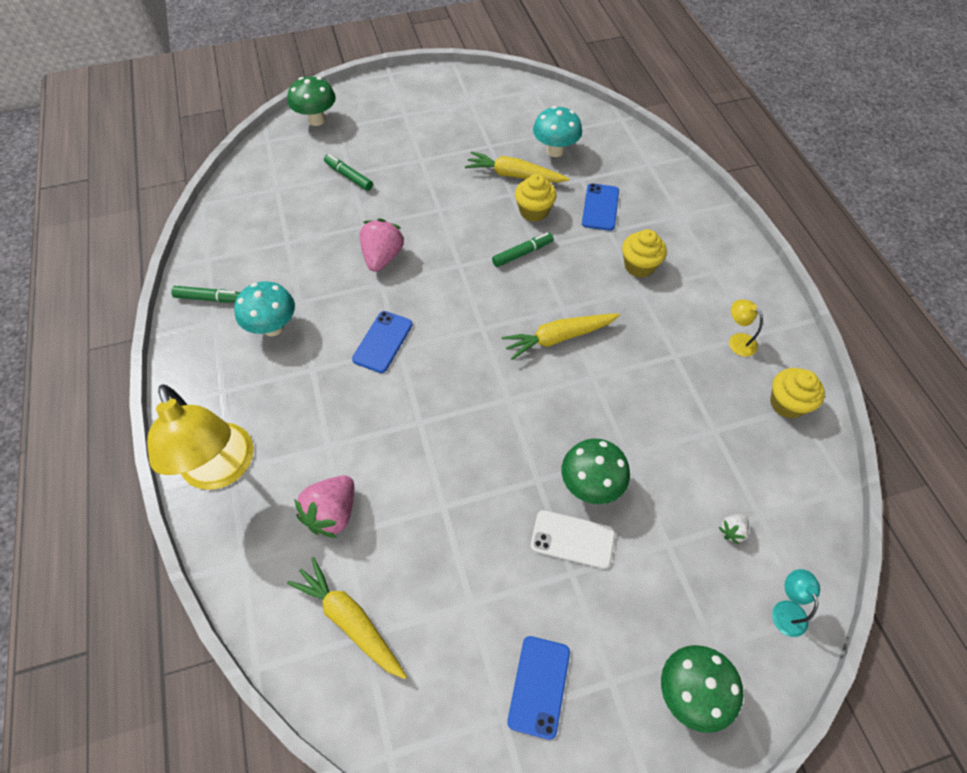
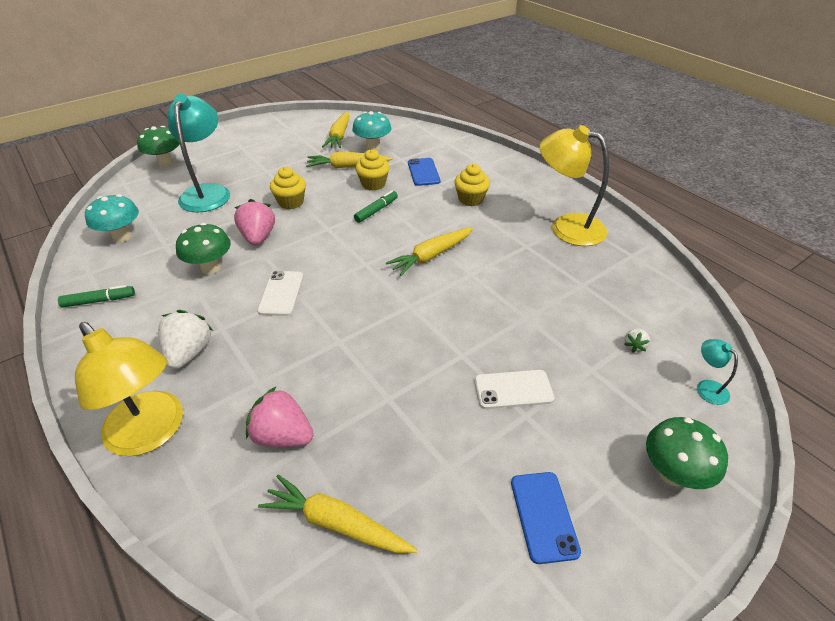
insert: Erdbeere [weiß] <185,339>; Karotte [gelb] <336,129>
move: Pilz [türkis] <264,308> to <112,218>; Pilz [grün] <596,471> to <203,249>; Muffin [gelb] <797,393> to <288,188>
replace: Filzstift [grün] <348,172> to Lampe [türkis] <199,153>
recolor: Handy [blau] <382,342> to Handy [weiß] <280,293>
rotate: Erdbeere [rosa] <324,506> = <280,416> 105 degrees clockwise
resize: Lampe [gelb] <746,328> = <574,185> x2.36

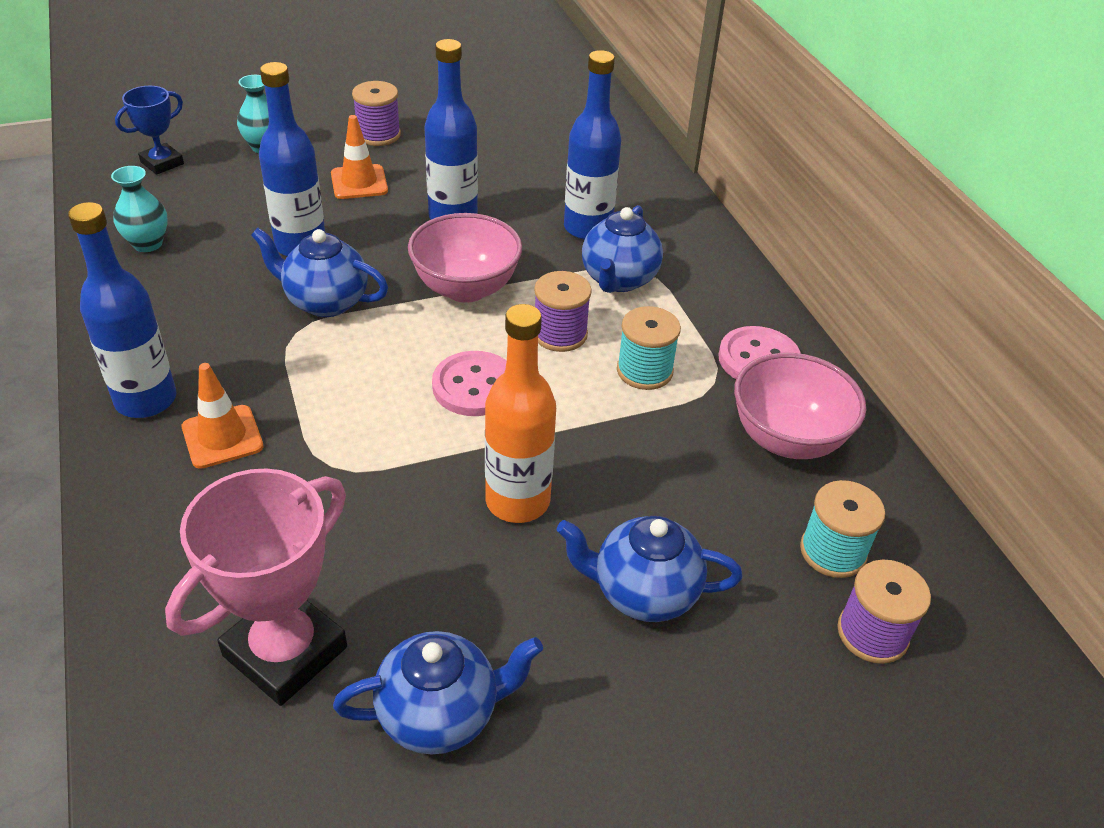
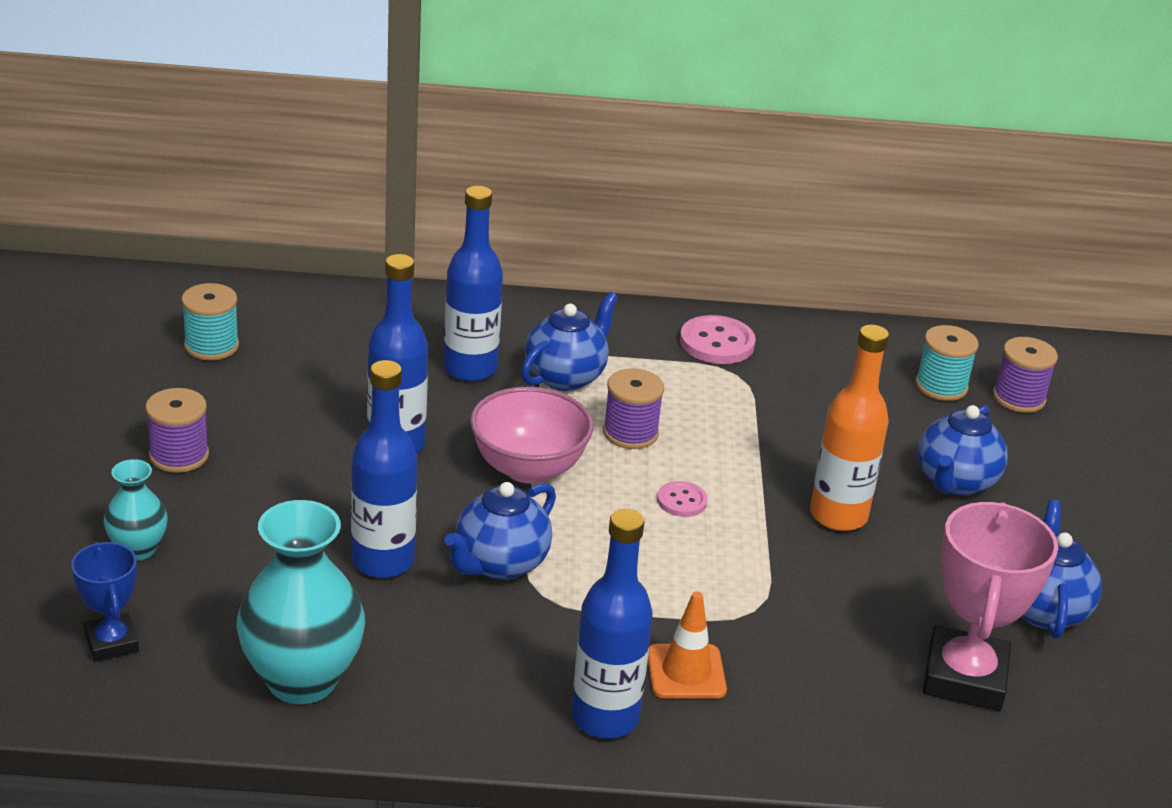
delete: Leitkegel [orange] <359,157>; Schüssel [rosa] <800,406>
move: Garnrolle [türkis] <649,348> to <210,321>
rotate: Pokal [rosa] <256,587> = <990,606> 45 degrees clockwise; Teekanne [blau] <622,249> = <569,341> 90 degrees counterclockwise
resize: Vase [türkis] <139,209> = <300,602> x1.87; Knopf [rosa] <469,383> = <682,499> x0.59

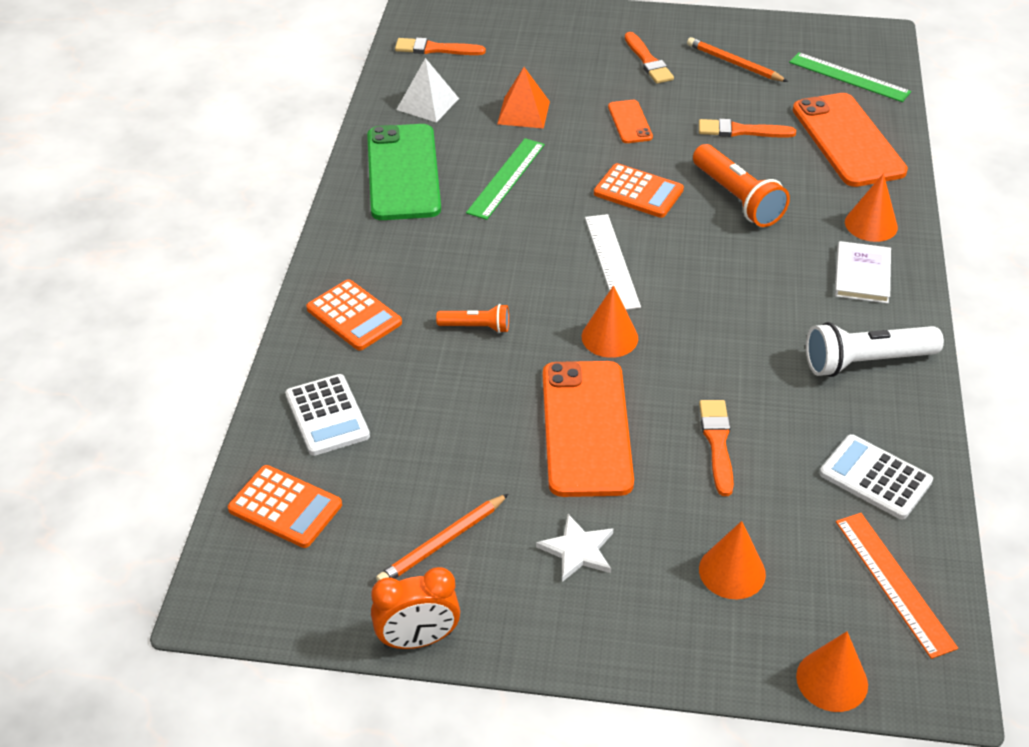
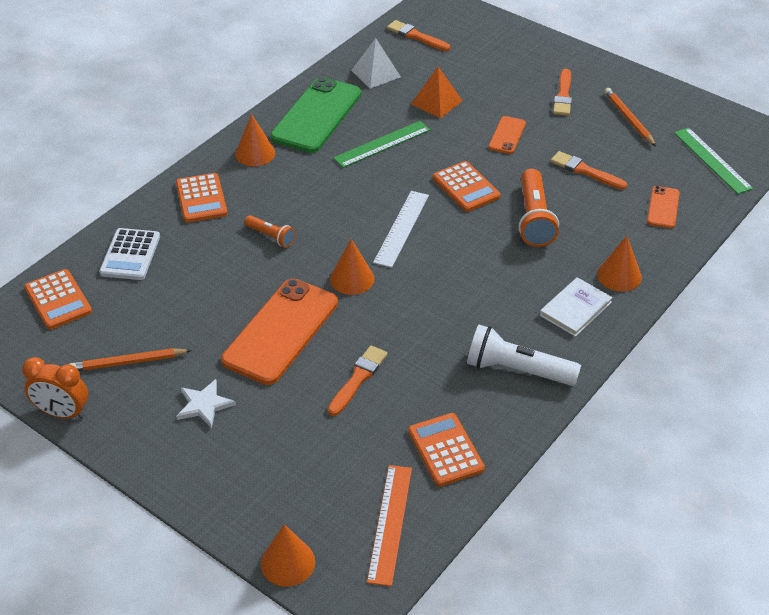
move: Kegel [orange] <732,560> to <255,140>
recolor: Taschenrechner [weiß] <876,476> to Taschenrechner [orange] <446,450>
resize: Handy [orange] <850,140> = <663,207> x0.48

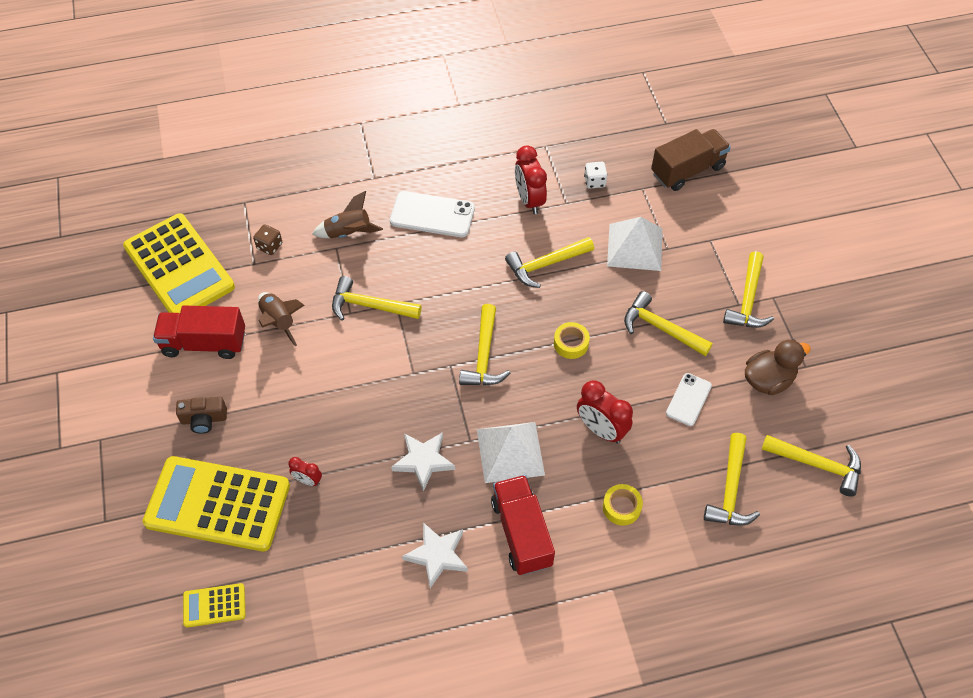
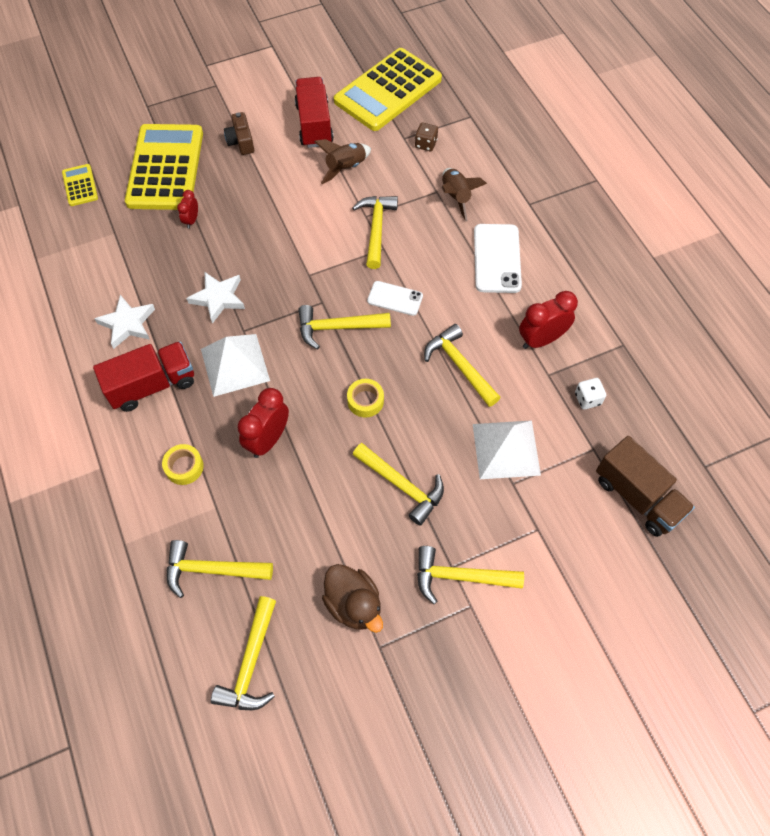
move: Handy [weiß] <689,399> to <395,298>
rotate: Hammer [gelb] <668,323> = <398,484> 105 degrees clockwise

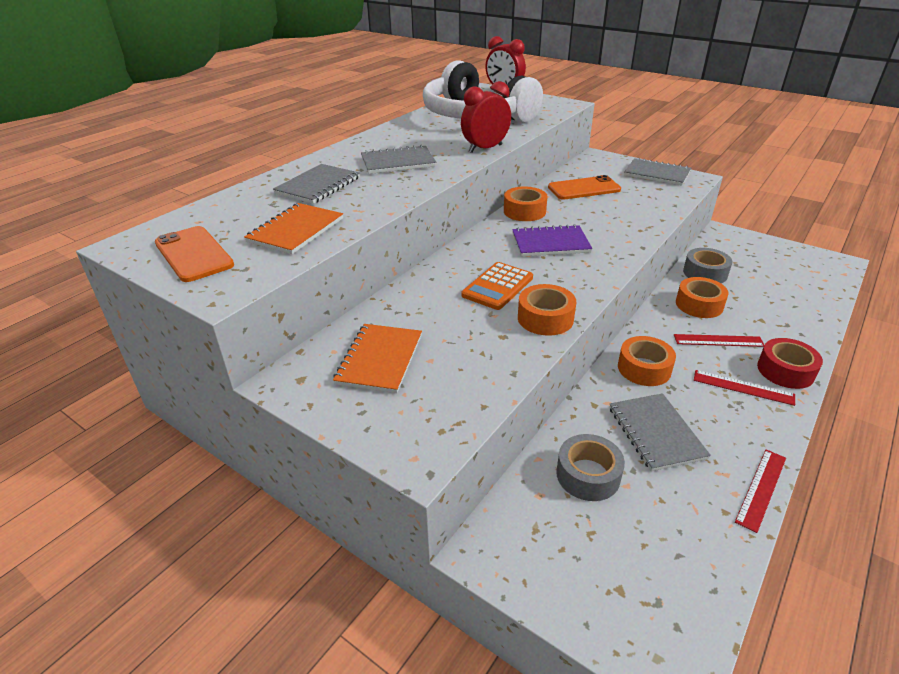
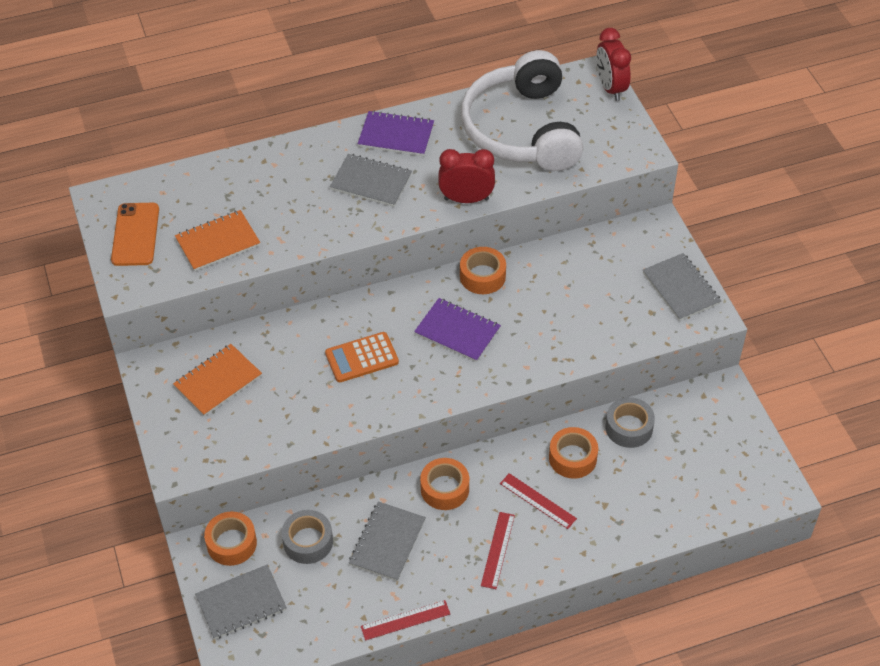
delete: Handy [orange] <584,187>; Klebeband [rot] <790,363>
insert: Notizbuch [lila] <396,133>
move: Notizbuch [grau] <316,184> to <241,602>; Klebeband [orange] <547,310> to <230,538>
rotate: Lineal [rot] <744,388> = <498,550> 45 degrees clockwise

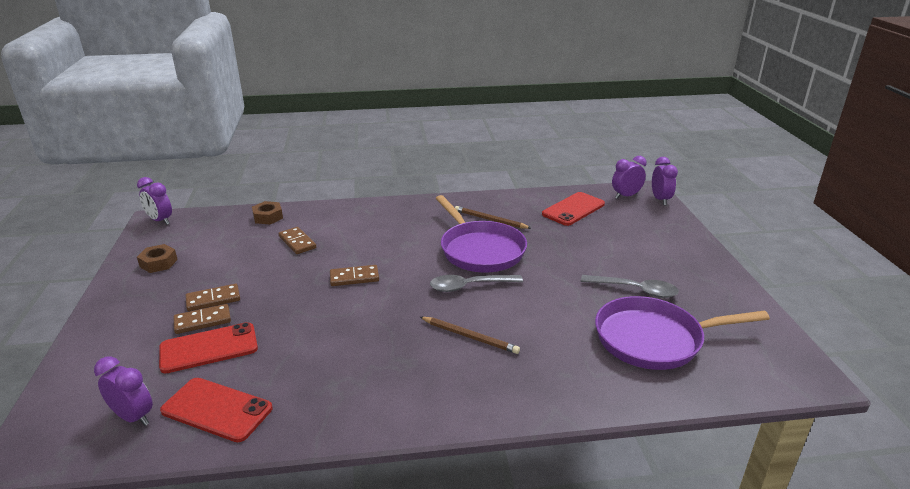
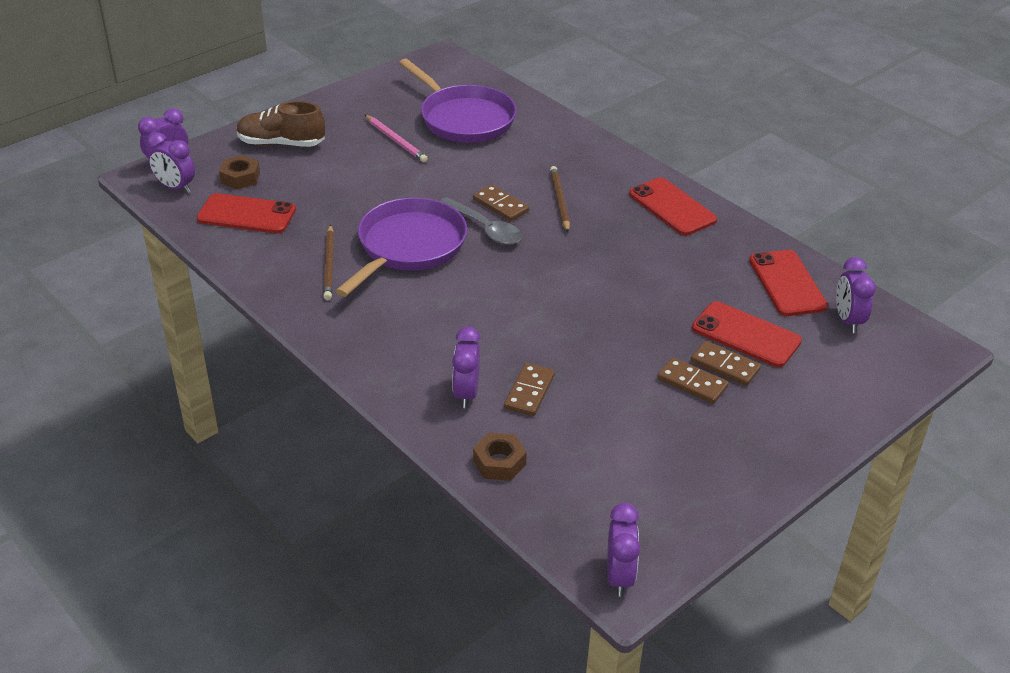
insert: Schuh [braun] <280,124>; Wecker [lila] <466,367>; Handy [rot] <673,206>
move: Sechskantmutter [braun] <157,258> to <239,172>; Dominostein [braun] <354,275> to <501,202>
replace: Löffel [grau] <630,286> to Bleistift [rosa] <396,138>

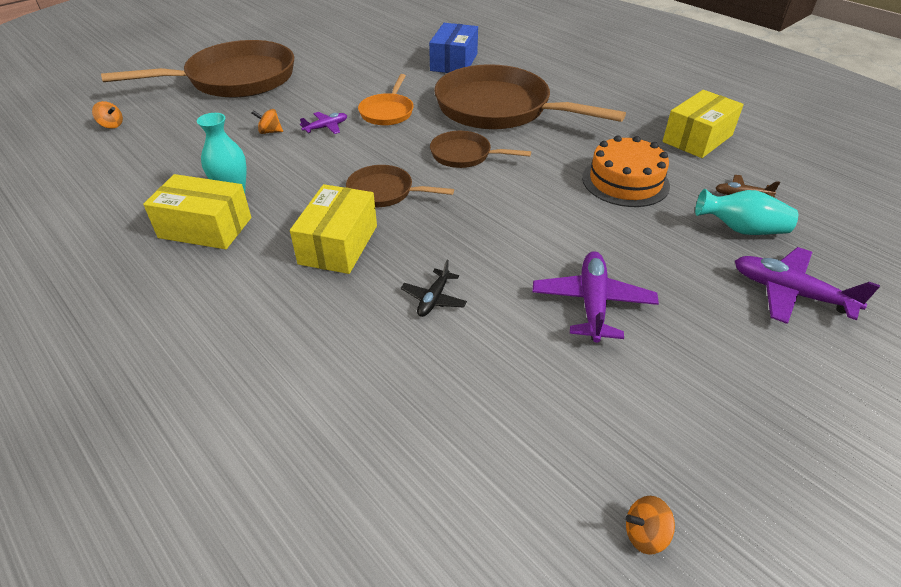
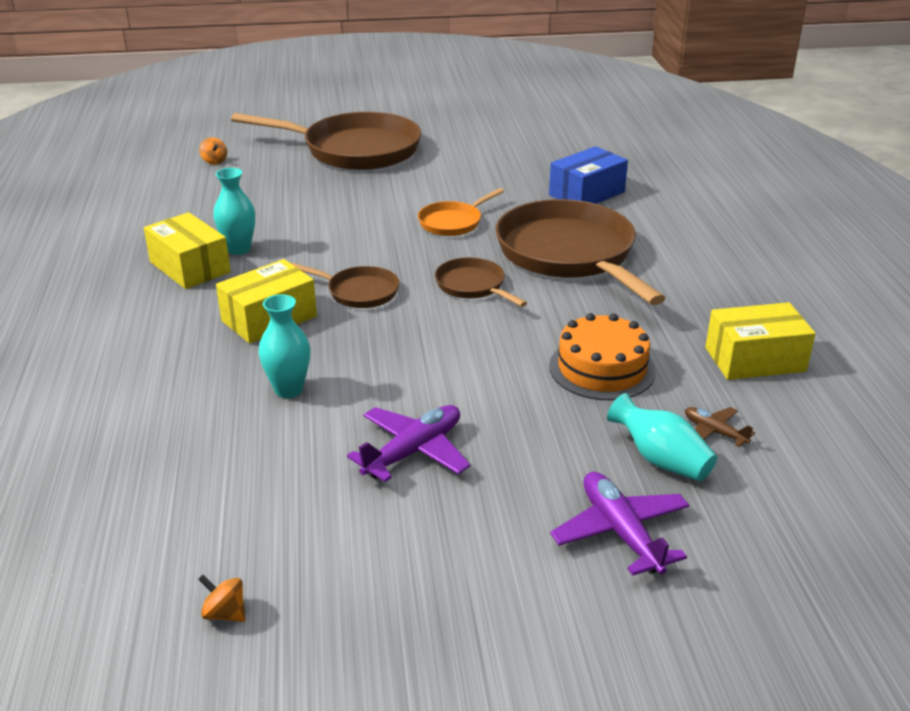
delete: Kreisel [orange] <267,121>; Flugzeug [lila] <323,123>
replace: Flugzeug [schwarz] <434,288> to Vase [türkis] <284,346>
rotate: Pfanne [braun] <400,186> = <345,285> 150 degrees clockwise

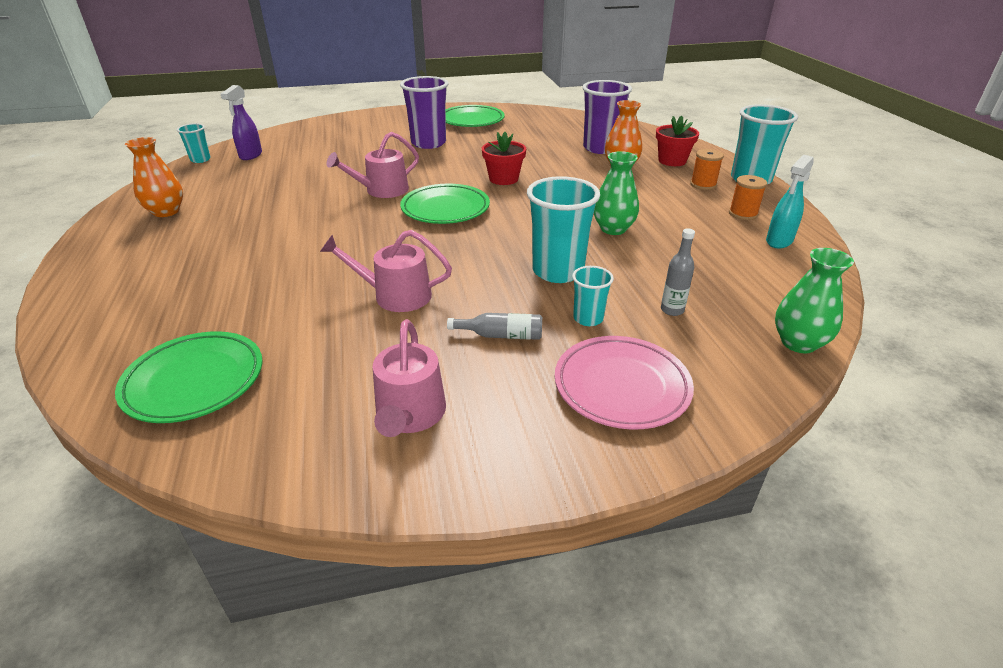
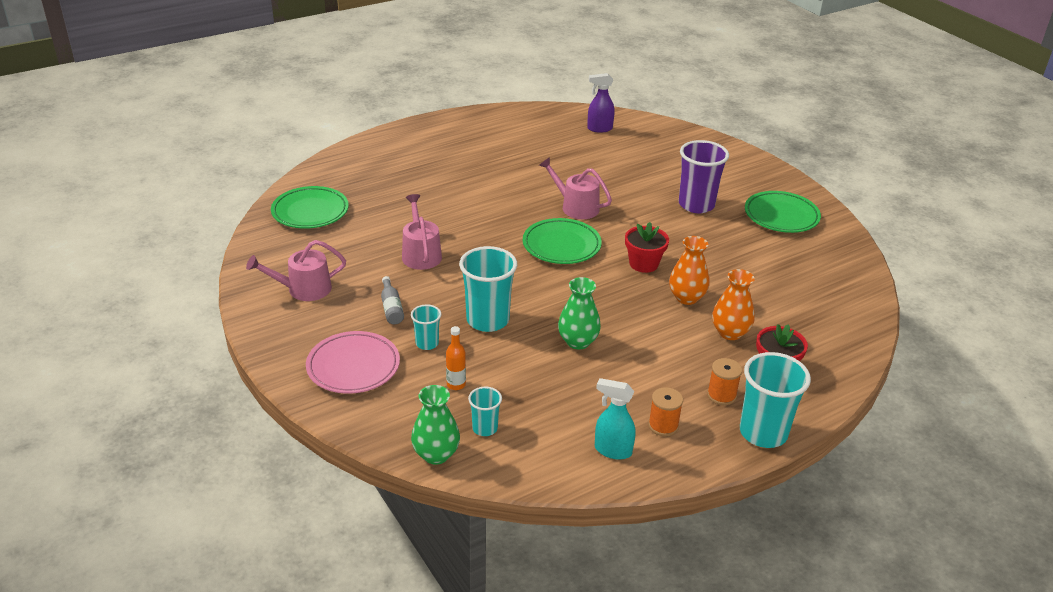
delete: Becher [lila] <607,117>
move: Vase [orange] <154,177> to <689,270>; Becher [türkis] <194,143> to <485,411>
recolor: Flasche [grau] <678,272> to Flasche [orange] <456,358>

